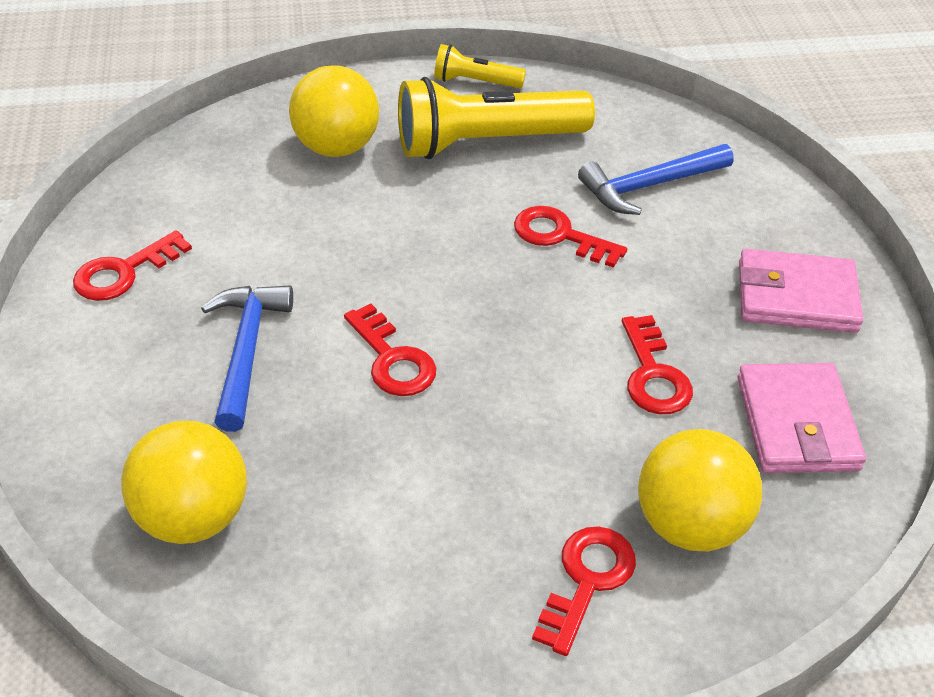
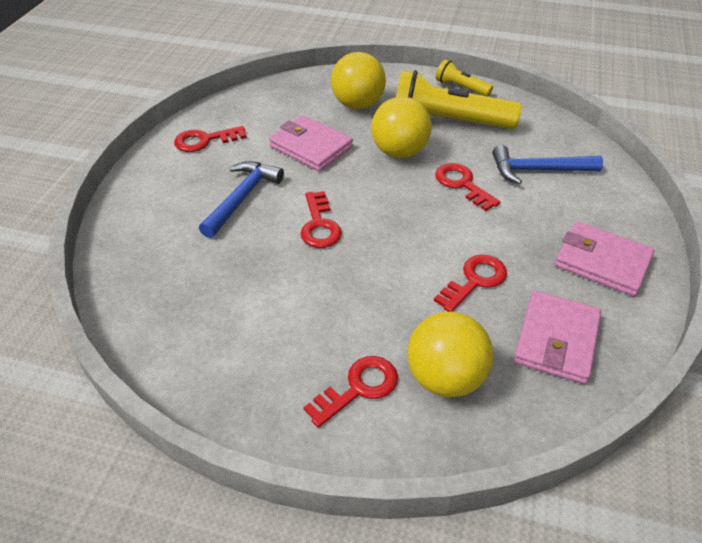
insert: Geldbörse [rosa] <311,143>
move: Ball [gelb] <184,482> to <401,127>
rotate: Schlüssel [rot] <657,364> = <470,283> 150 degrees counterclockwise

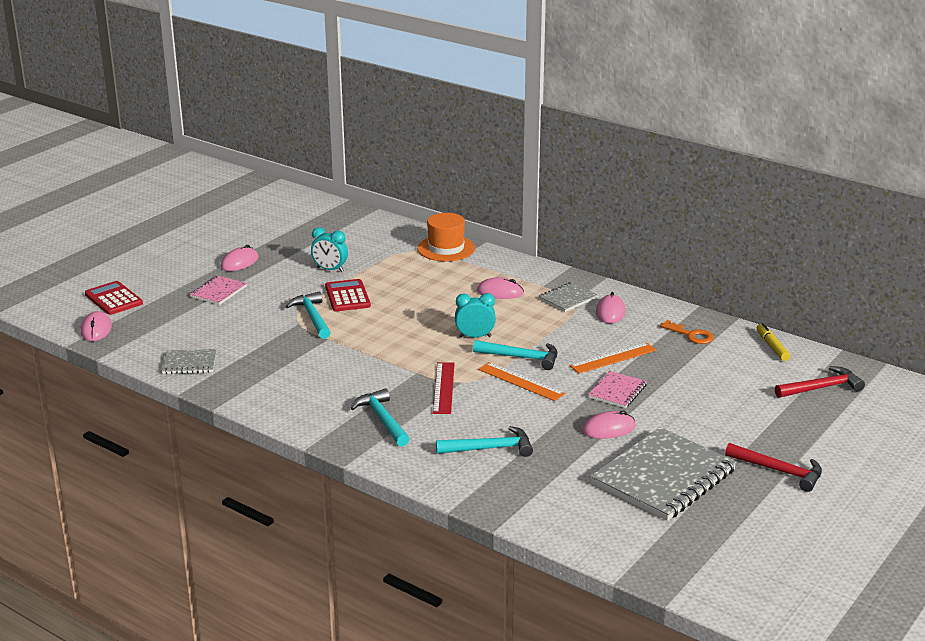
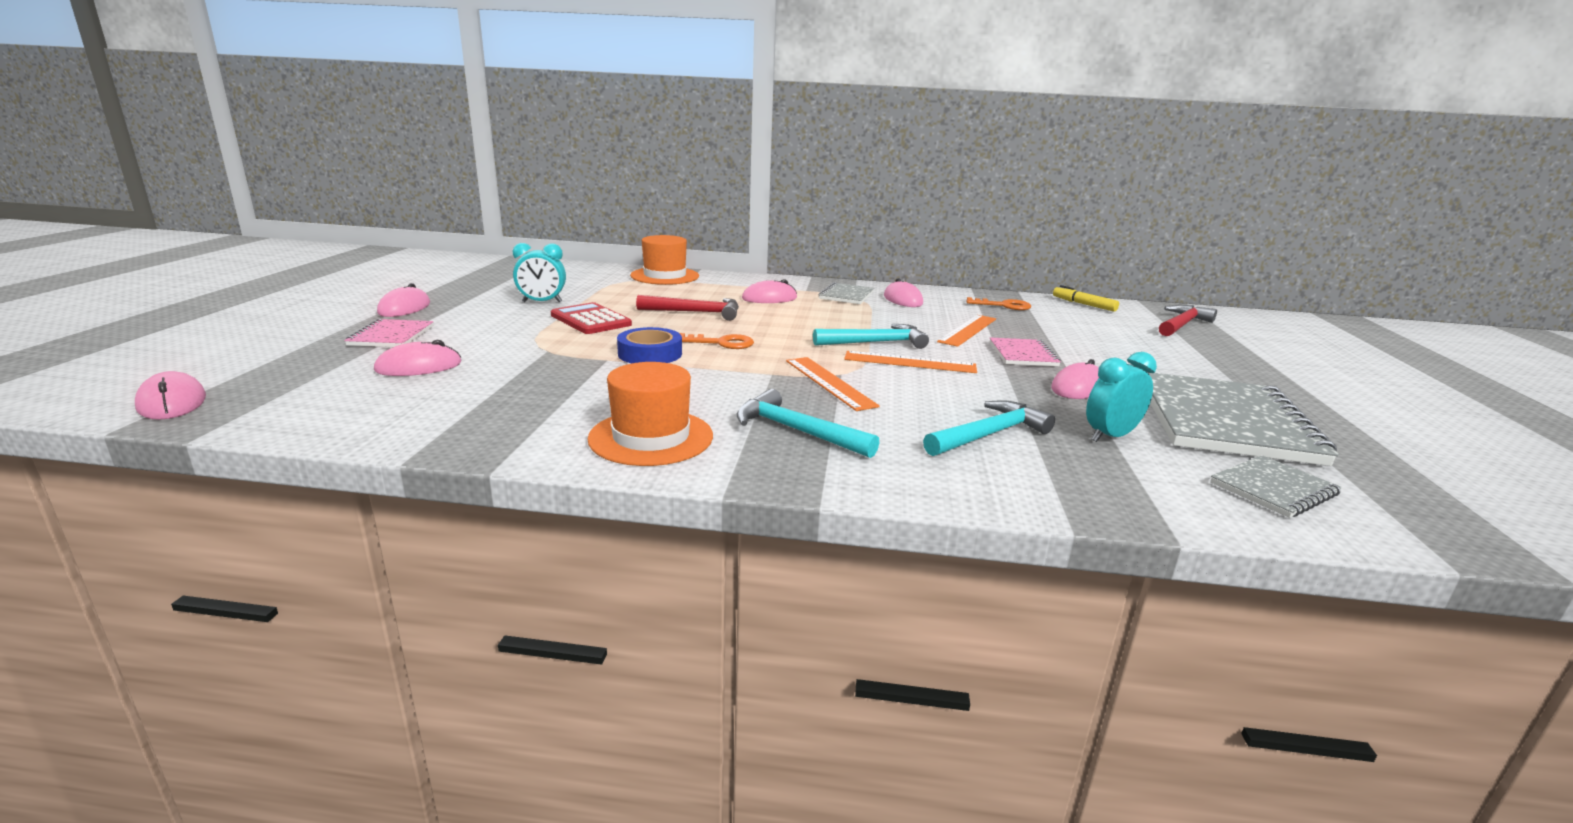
delete: Taschenrechner [rot] <114,298>; Hammer [türkis] <308,315>
insert: Computermaus [rosa] <418,358>; Hut [orange] <650,414>; Klebeband [blau] <649,345>; Schlüssel [orange] <717,341>
move: Notizbuch [grau] <189,361> to <1276,486>; Wecker [türkis] <475,315> to <1121,397>; Hammer [rot] <773,467> to <687,308>
recolor: Lineal [rot] <444,388> to Lineal [orange] <833,384>

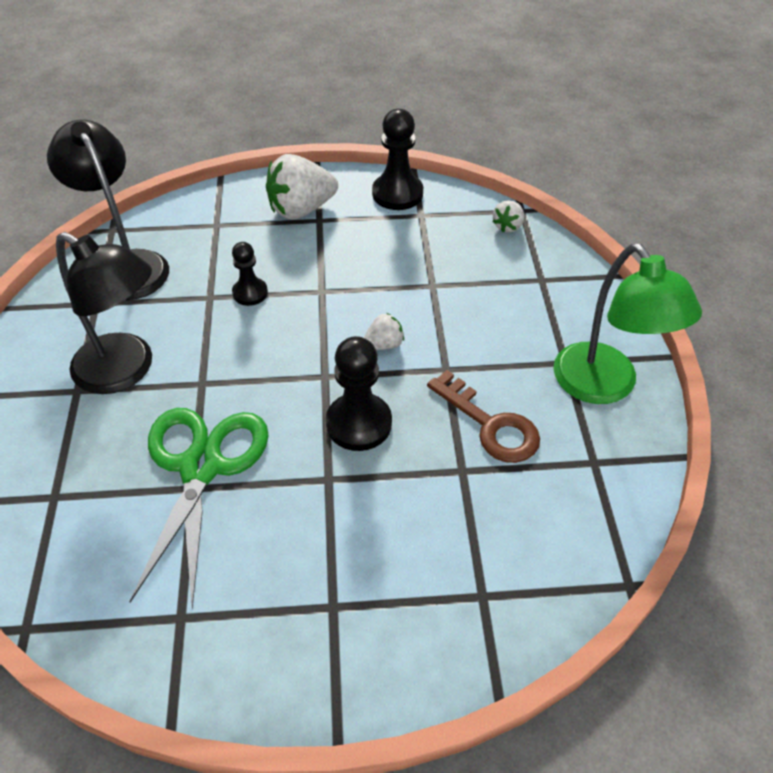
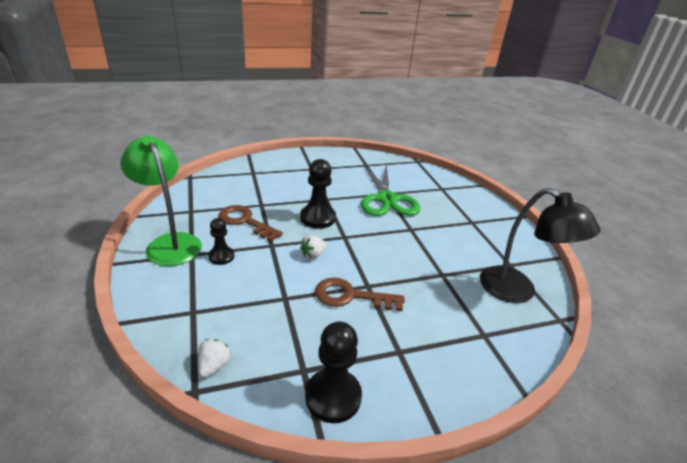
delete: Lampe [schwarz] <104,313>; Erdbeere [weiß] <302,187>
insert: Schlüssel [braun] <360,294>
move: Bauer [schwarz] <250,274> to <221,241>

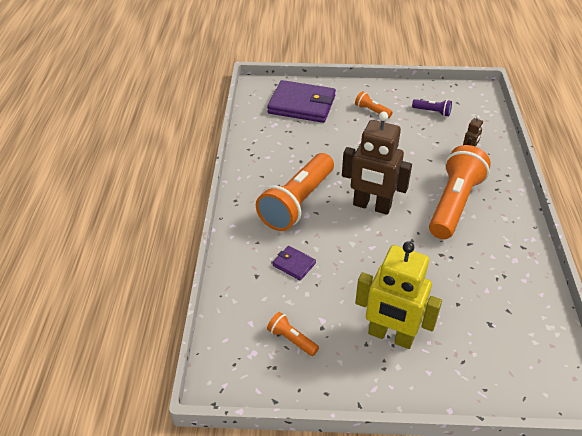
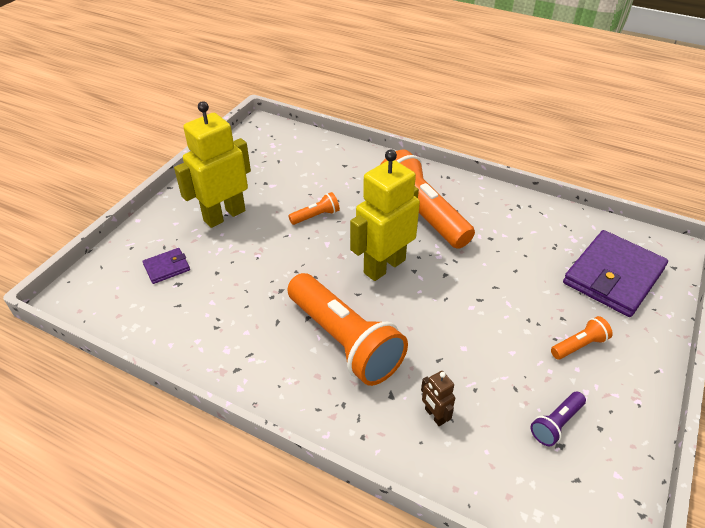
move: Taschenlampe [orange] <293,334> to <314,208>; Geldbörse [lila] <294,263> to <166,266>
recolor: Roboter [braun] <377,163> to Roboter [gelb] <385,215>

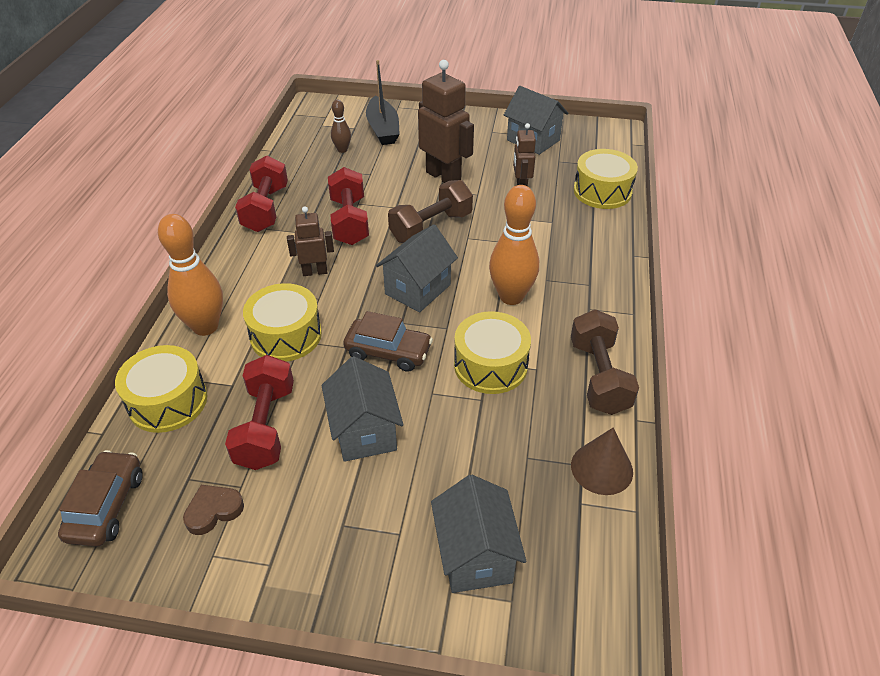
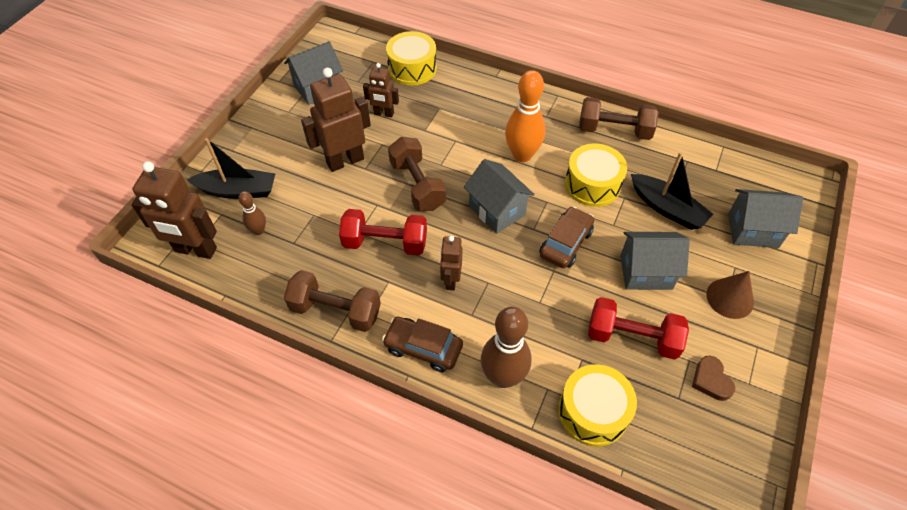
delete: Trommel [gelb] <282,322>
insert: Roboter [braun] <174,210>; Boot [schwarz] <672,191>
move: Auto [braun] <100,498> to <422,344>; Kegel [braun] <602,461> to <730,295>
recolor: Bowlingkegel [orange] <190,275> to Bowlingkegel [braun] <506,347>; Hantel [rot] <261,193> to Hantel [braun] <332,301>

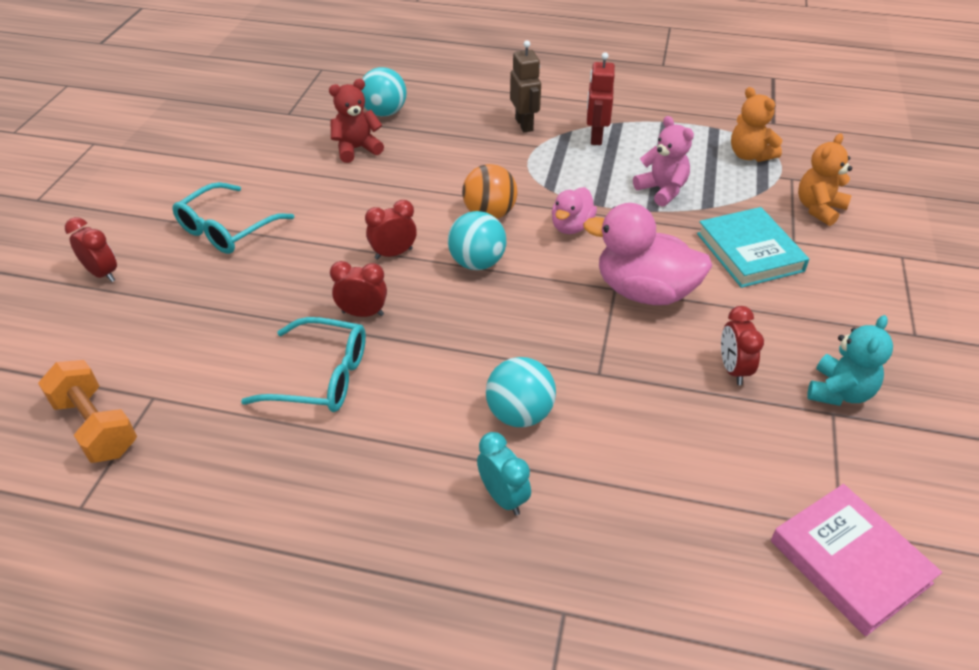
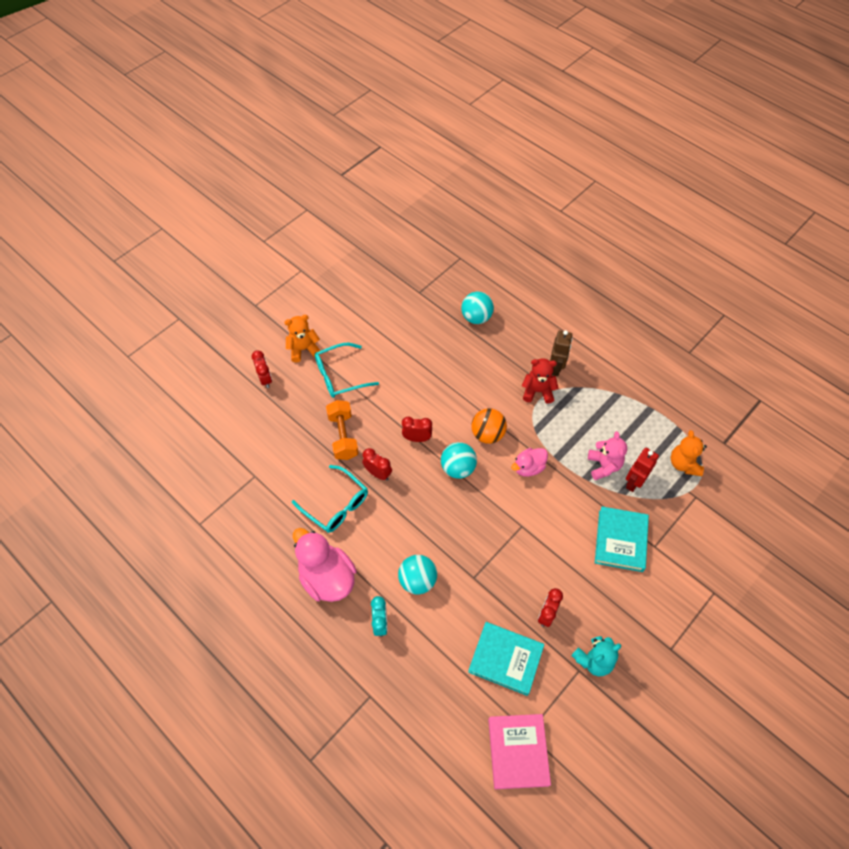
insert: Buch [türkis] <506,659>
move: Hantel [orange] <87,411> to <342,430>; Teddybär [rot] <356,121> to <540,381>; Ente [rosa] <647,254> to <325,565>; Roboter [rot] <601,98> to <642,470>; Teddybär [orange] <825,180> to <302,338>

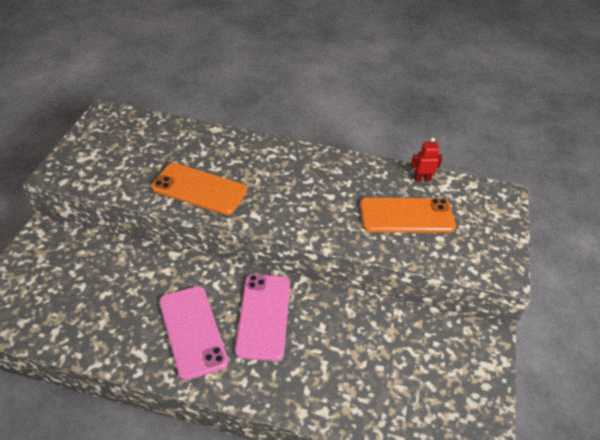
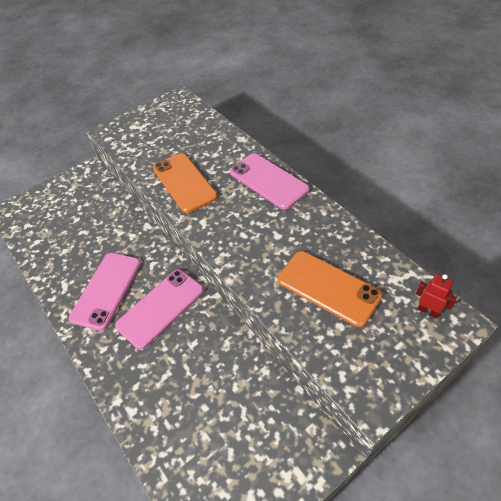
insert: Handy [rosa] <270,181>
move: Roboter [rot] <427,159> to <436,296>

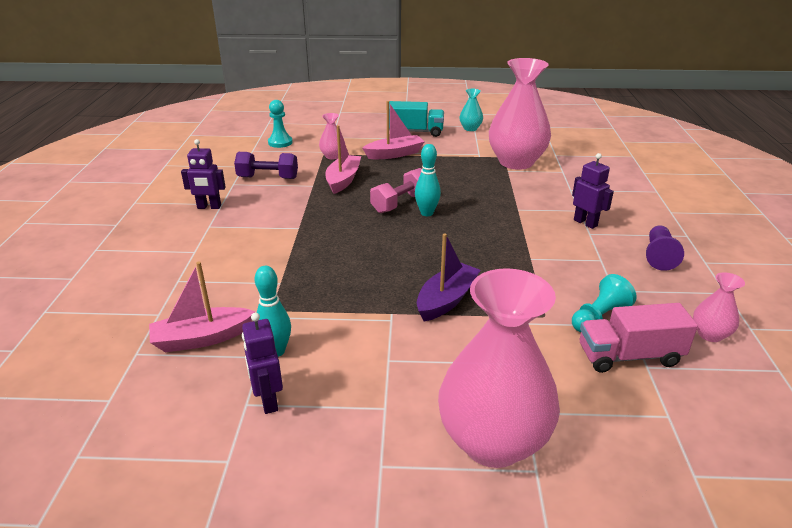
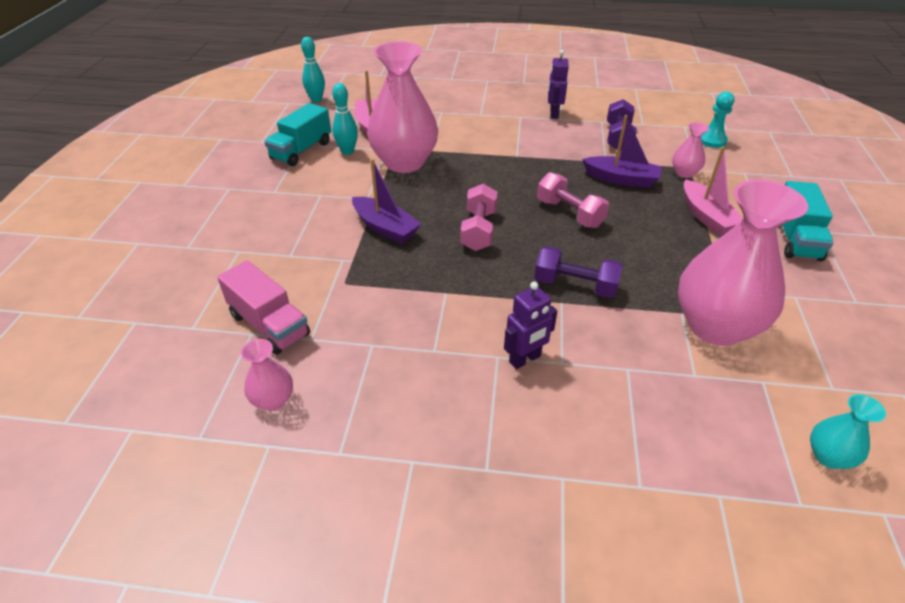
delete: Bauer [türkis] <604,303>; Bauer [lila] <665,248>
insert: Hantel [rosa] <479,217>; Hantel [lila] <578,272>
move: Bowlingkegel [türkis] <428,180> to <313,70>; Vase [rosa] <499,368> to <402,107>; Vase [türkis] <471,110> to <848,431>
replace: Roboter [lila] <262,363> to Lastwagen [türkis] <297,134>
recolor: Boot [rosa] <343,159> to Boot [lila] <622,151>
rotate: Lastwagen [rosa] <638,338> = <263,307> 135 degrees clockwise

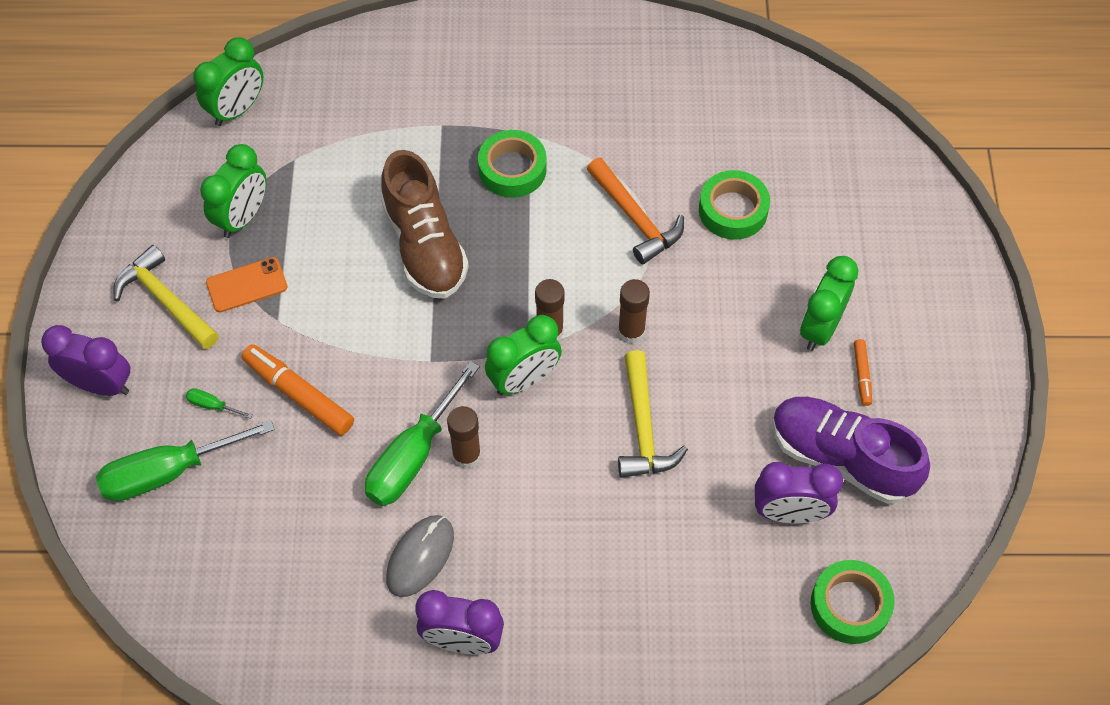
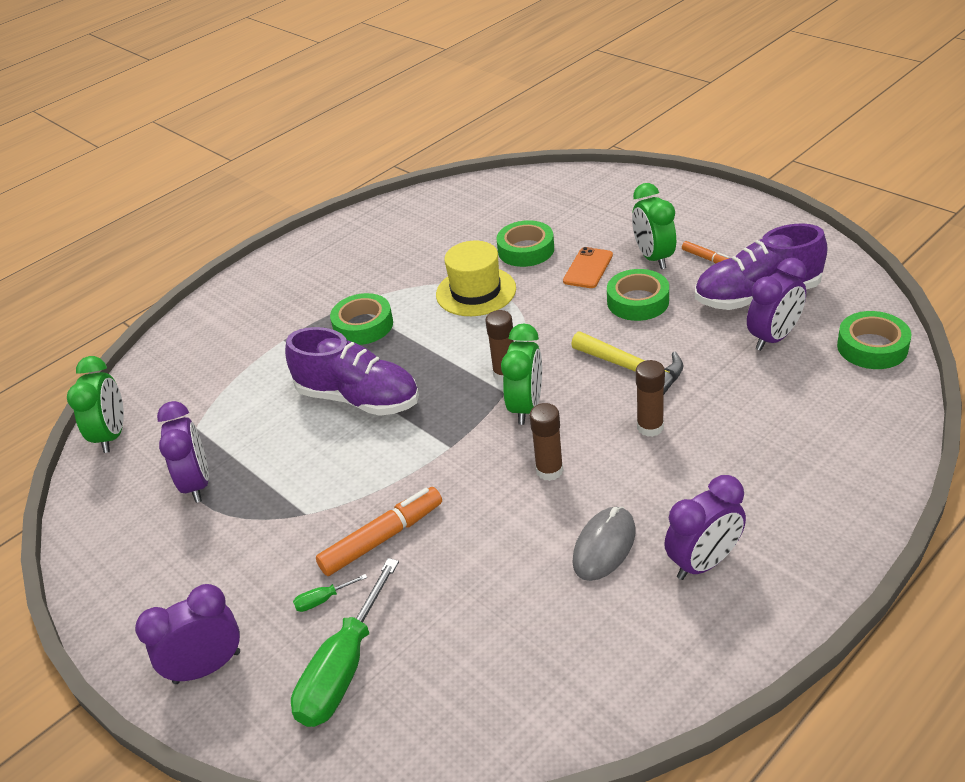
delete: Hammer [gelb] <166,297>; Schraubenzieher [grün] <422,433>
insert: Klebeband [grün] <638,295>
move: Handy [orange] <246,284> to <588,267>; Klebestift [braun] <634,311> to <650,398>
replace: Hammer [orange] <635,211> to Hut [gelb] <476,278>
recolor: Wecker [grün] <233,191> to Wecker [lila] <183,452>; Schuh [braun] <425,224> to Schuh [lila] <352,371>
rotate: Filzstift [orange] <298,390> = <379,531> 150 degrees clockwise; Computermaus [grau] <420,556> = <604,544> 45 degrees clockwise

